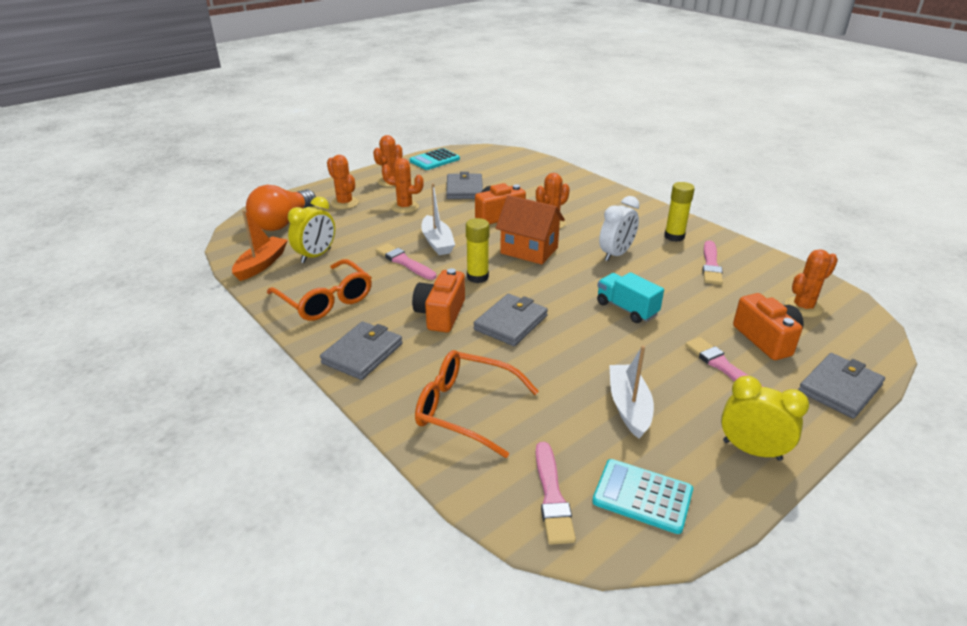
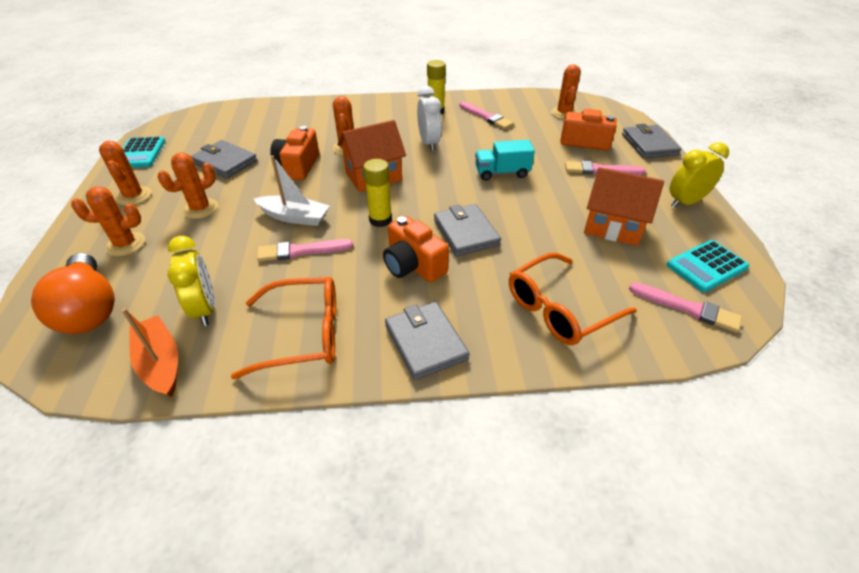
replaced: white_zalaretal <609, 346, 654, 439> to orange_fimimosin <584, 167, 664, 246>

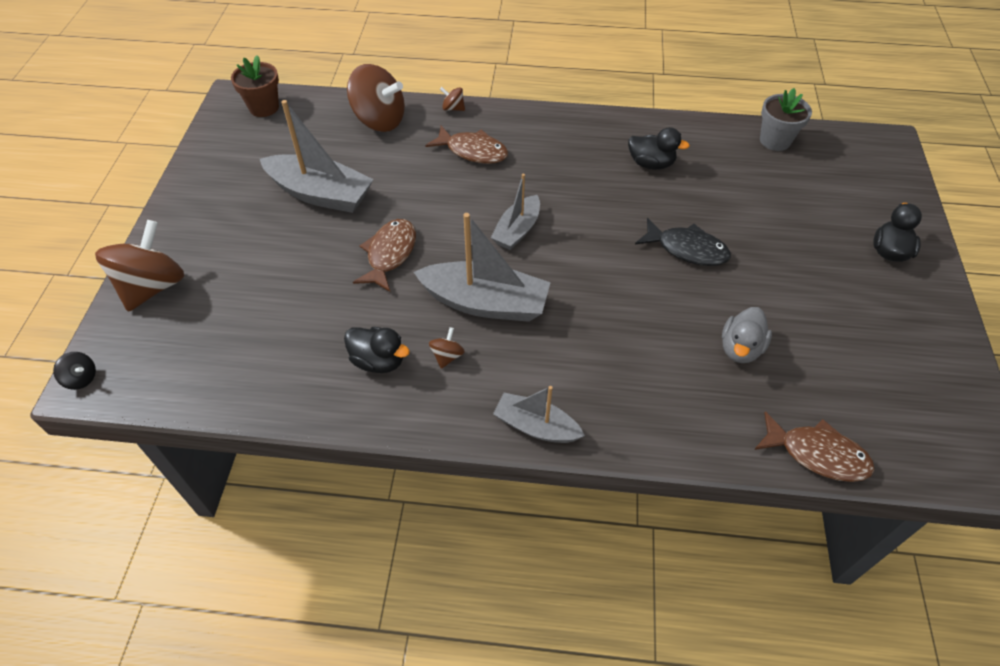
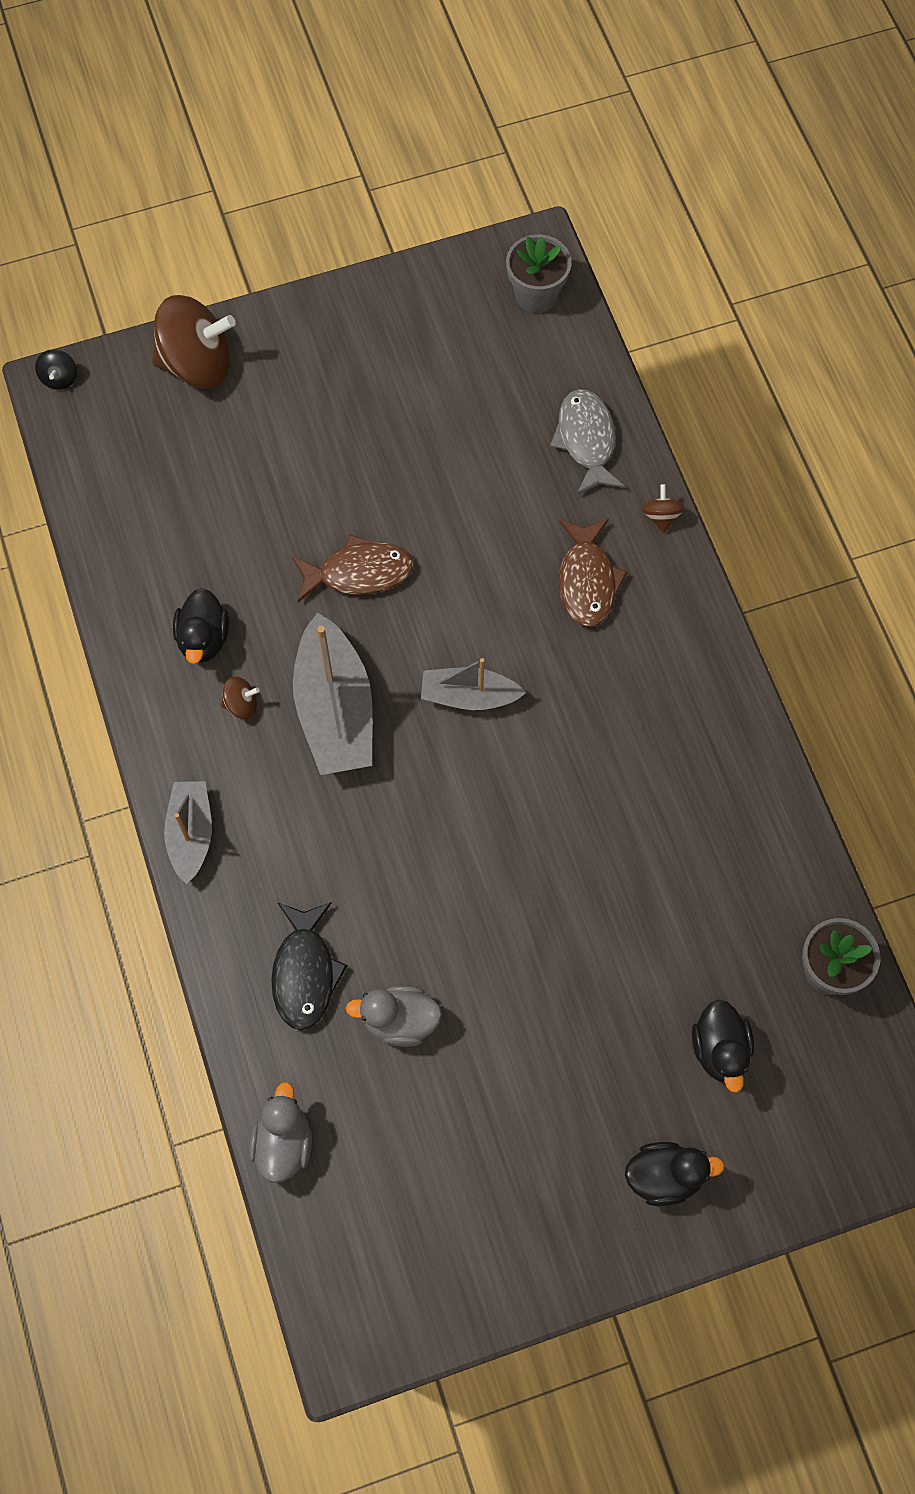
removed: grey_zalaretal <260, 100, 374, 213>
moved: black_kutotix <635, 218, 731, 266> to <271, 902, 348, 1030>; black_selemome <628, 127, 690, 170> to <692, 999, 754, 1093>
replaced: brown_kutotix <754, 411, 875, 482> to grey_selemome <249, 1082, 312, 1183>; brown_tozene <347, 64, 405, 132> to grey_kutotix <550, 389, 625, 495>
recoloured: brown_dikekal <231, 55, 279, 117> to grey_dikekal <506, 235, 572, 313>

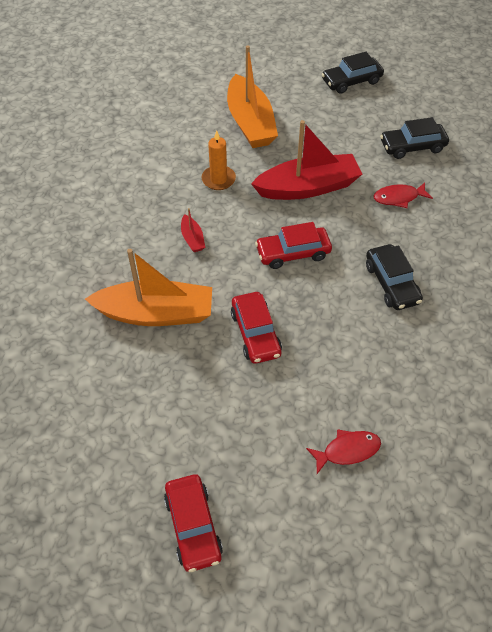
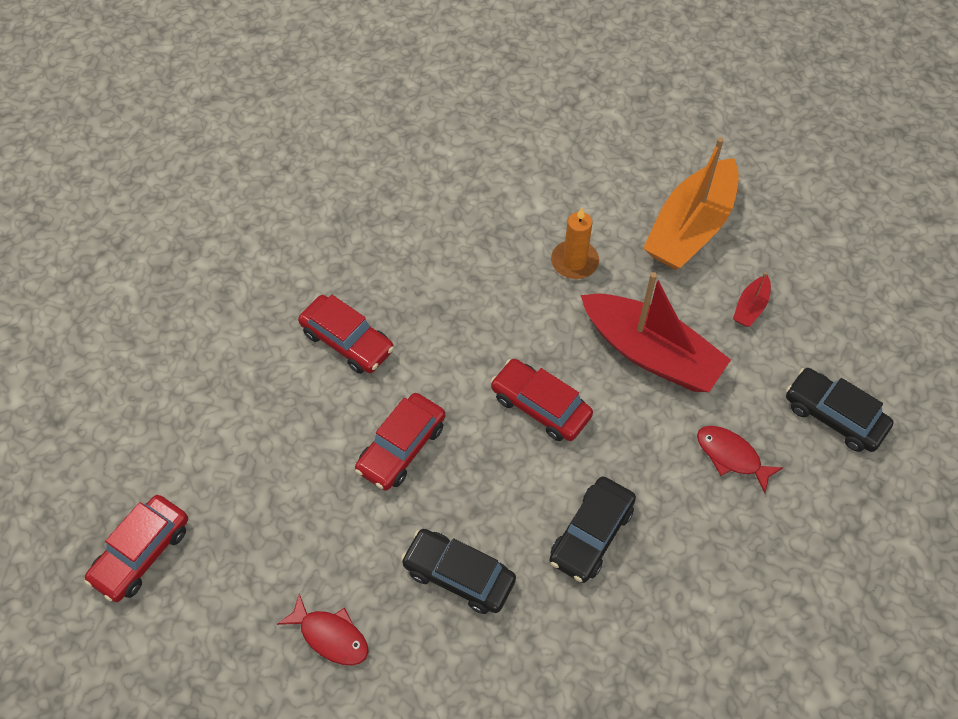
moved: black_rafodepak <322, 52, 384, 94> to <401, 529, 516, 614>; red_zalaretal <181, 208, 205, 252> to <733, 272, 771, 327>
replaced: orange_zalaretal <85, 249, 212, 326> to red_rafodepak <298, 295, 394, 374>

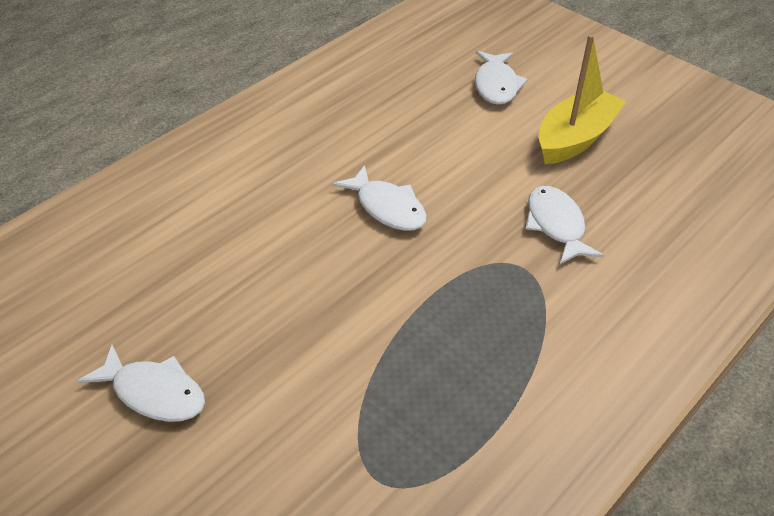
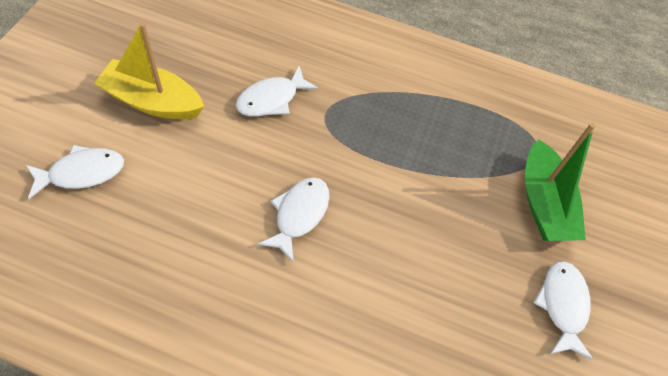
added: green_zalaretal <525, 123, 595, 241>

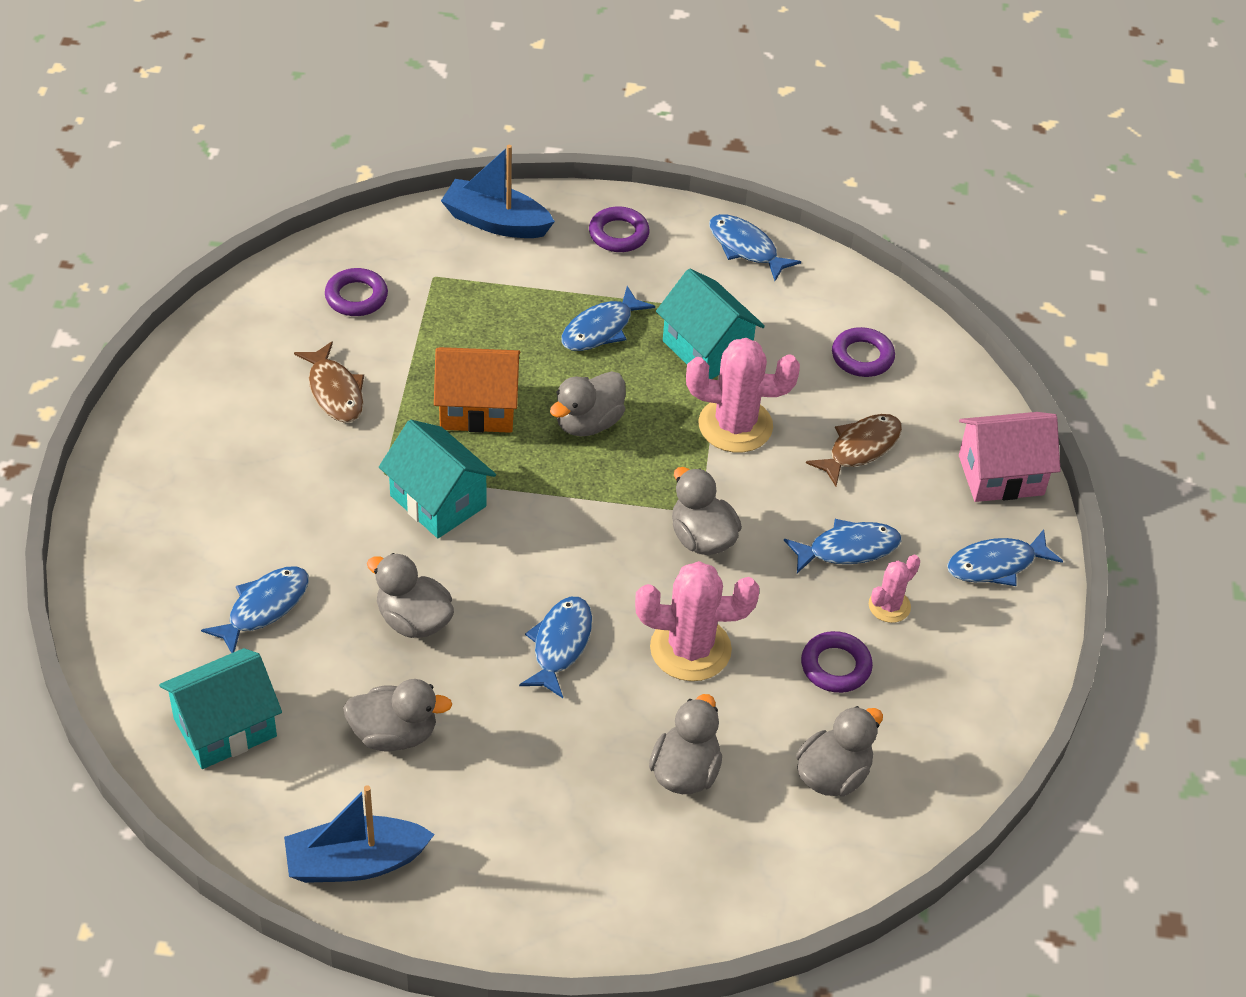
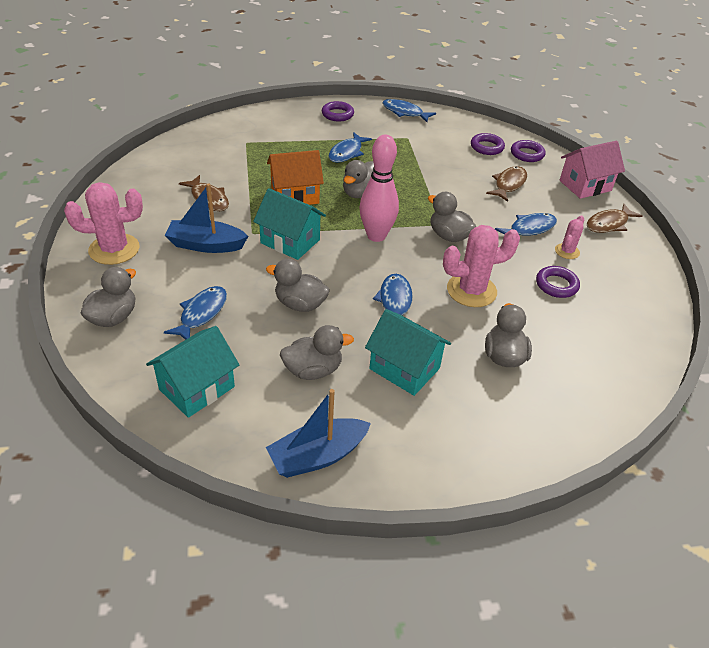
added: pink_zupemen <360, 135, 399, 242>
moved: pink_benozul <686, 338, 800, 453> to <64, 182, 143, 265>; grey_selemome <796, 706, 883, 797> to <80, 267, 136, 327>; blue_zalaretal <441, 145, 555, 238> to <164, 184, 248, 253>; turquoise_fimimosin <656, 269, 765, 379> to <365, 309, 451, 396>; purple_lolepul <325, 268, 388, 316> to <511, 140, 546, 162>
recoloured: blue_kutotix <947, 529, 1063, 586> to brown_kutotix <587, 204, 643, 233>

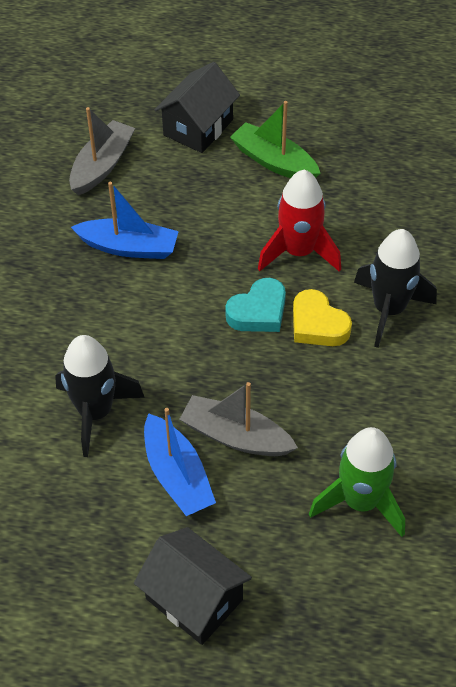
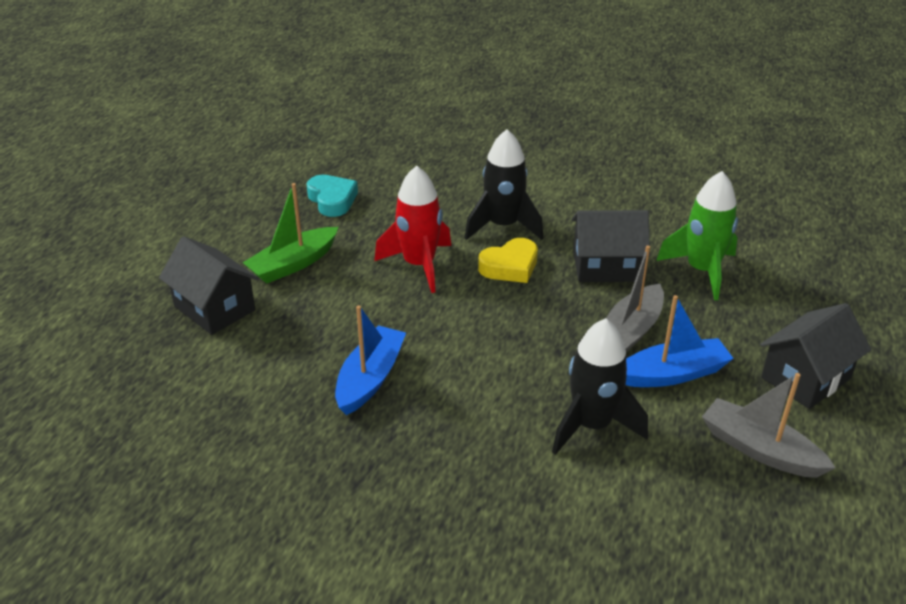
added: black_fimimosin <572, 210, 650, 282>
moved: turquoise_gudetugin <225, 278, 286, 332> to <307, 175, 358, 217>; grey_zalaretal <69, 107, 135, 195> to <702, 373, 836, 478>

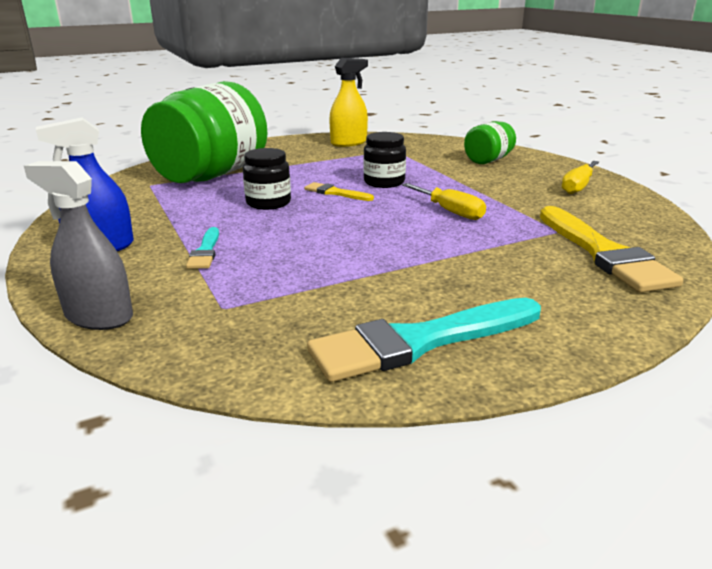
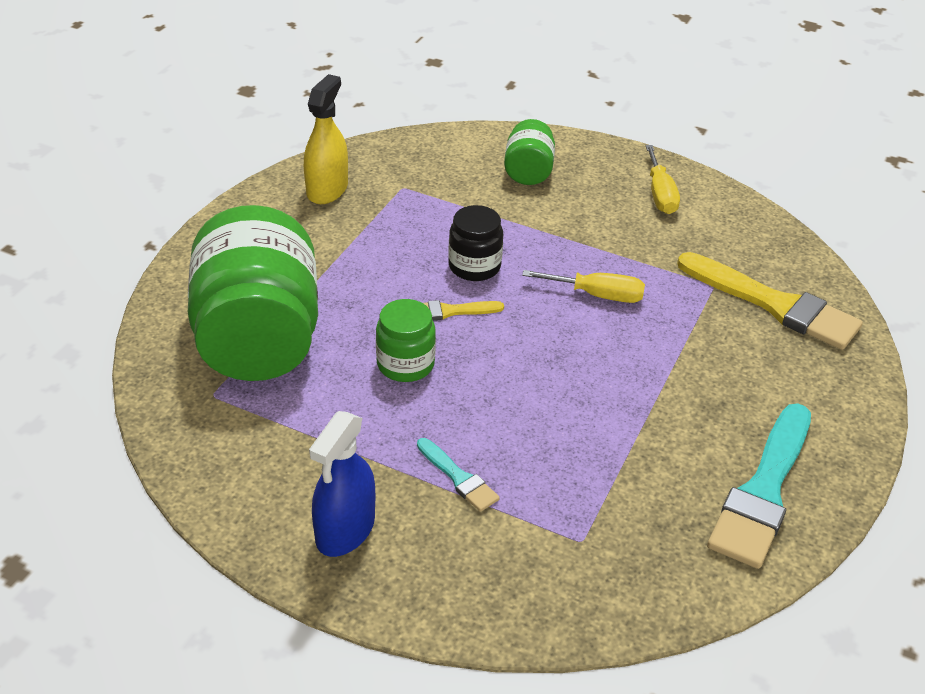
removed: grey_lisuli <24, 161, 133, 330>
recoloured: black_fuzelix <243, 148, 291, 210> to green_fuzelix <376, 299, 436, 382>

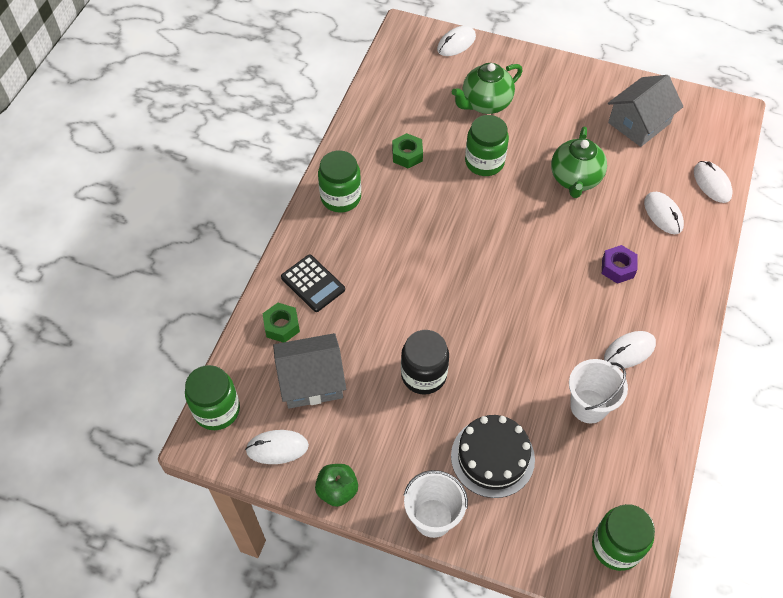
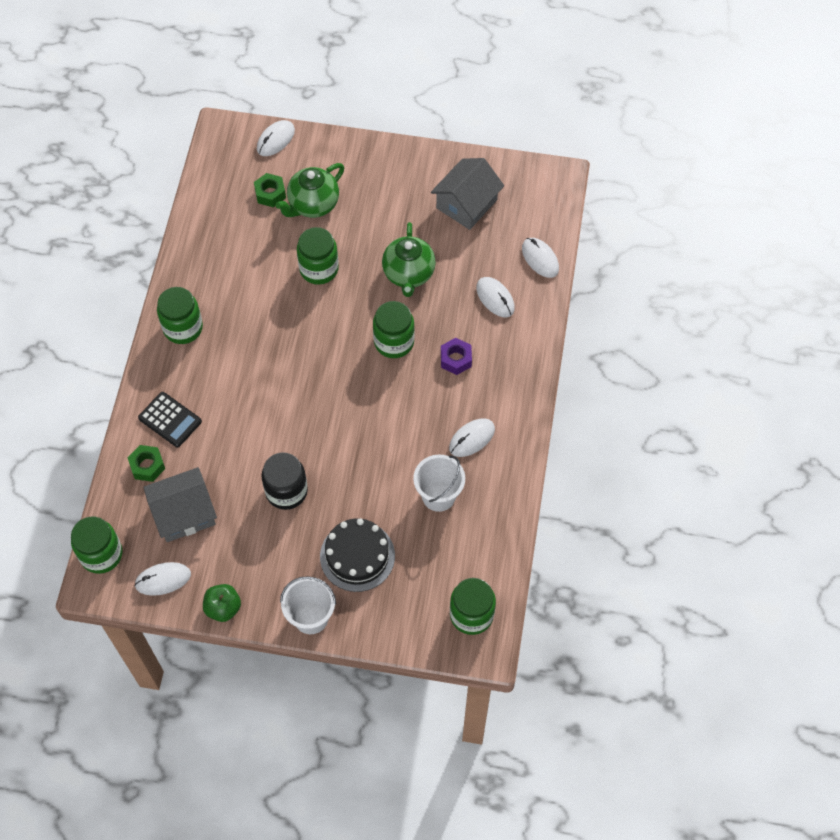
added: green_fuzelix <373, 301, 415, 358>
moved: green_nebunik <392, 133, 423, 169> to <254, 173, 286, 207>

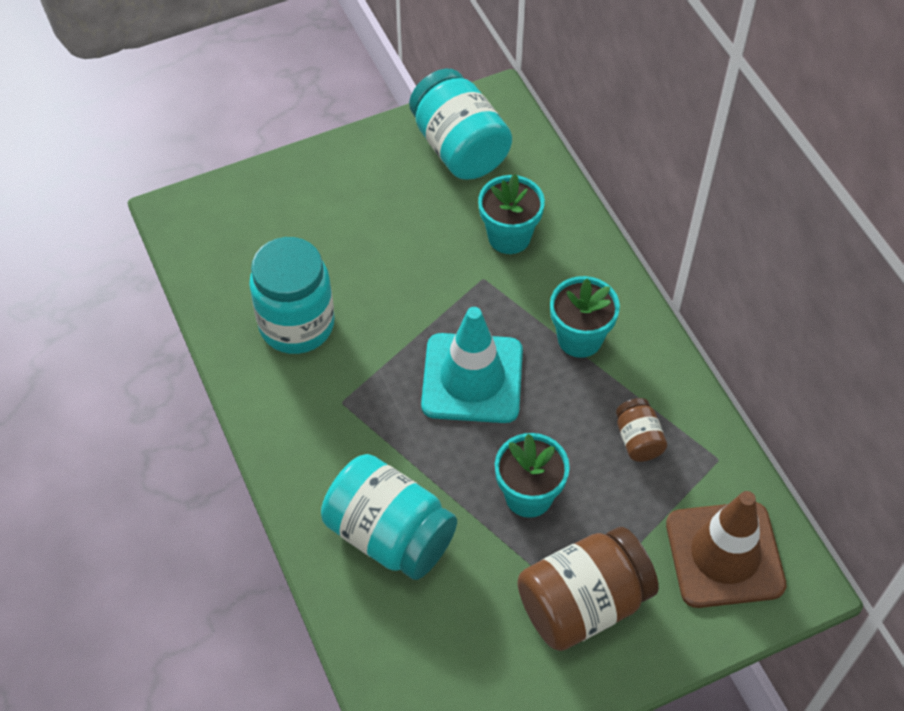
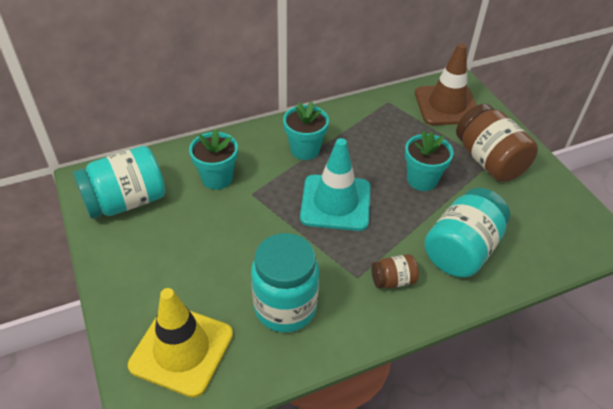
added: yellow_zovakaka <128, 288, 233, 398>
moved: brown_fuzelix <616, 398, 667, 462> to <371, 254, 419, 289>

